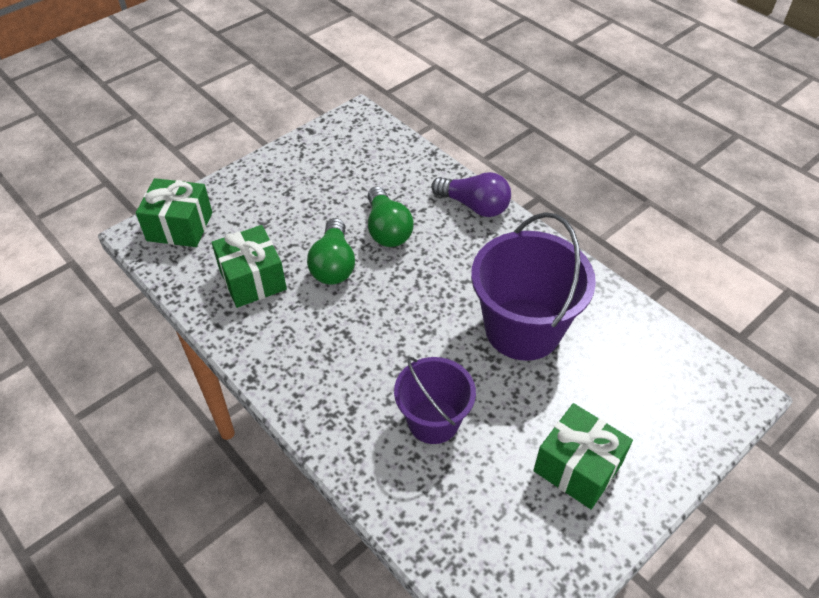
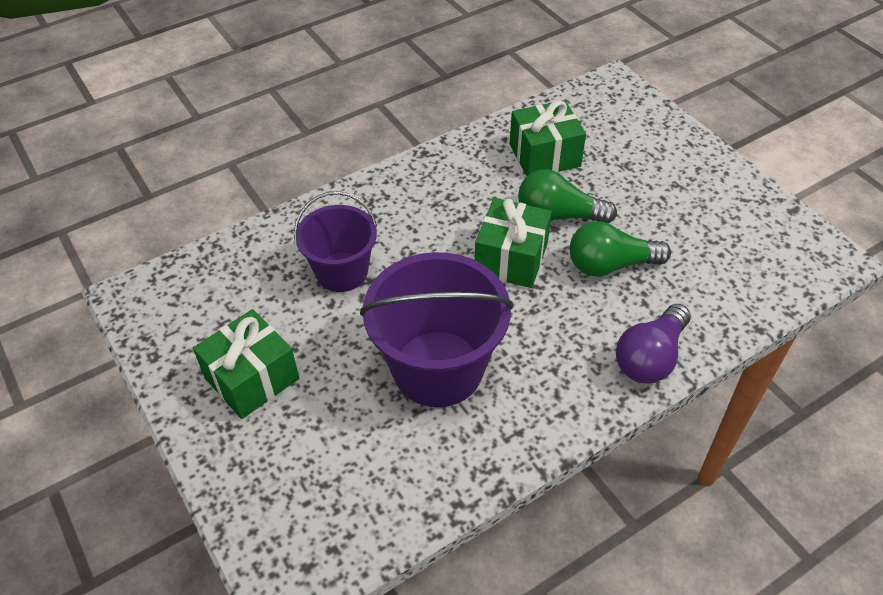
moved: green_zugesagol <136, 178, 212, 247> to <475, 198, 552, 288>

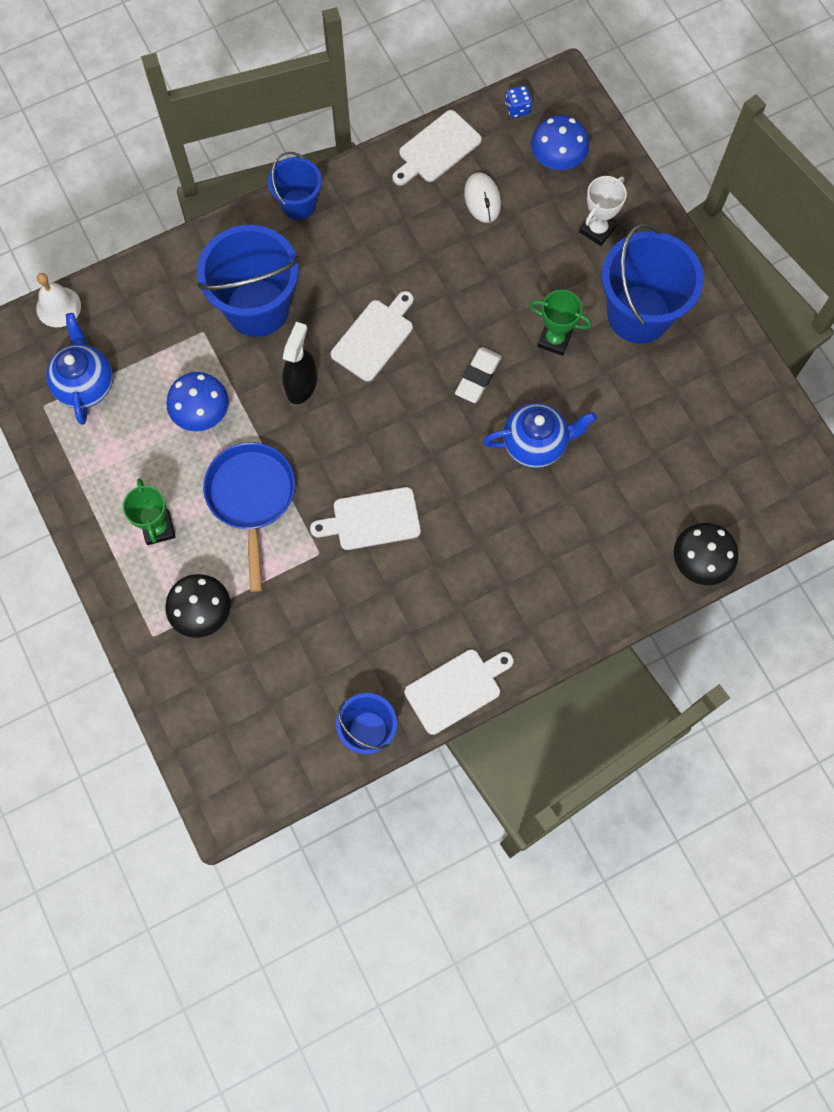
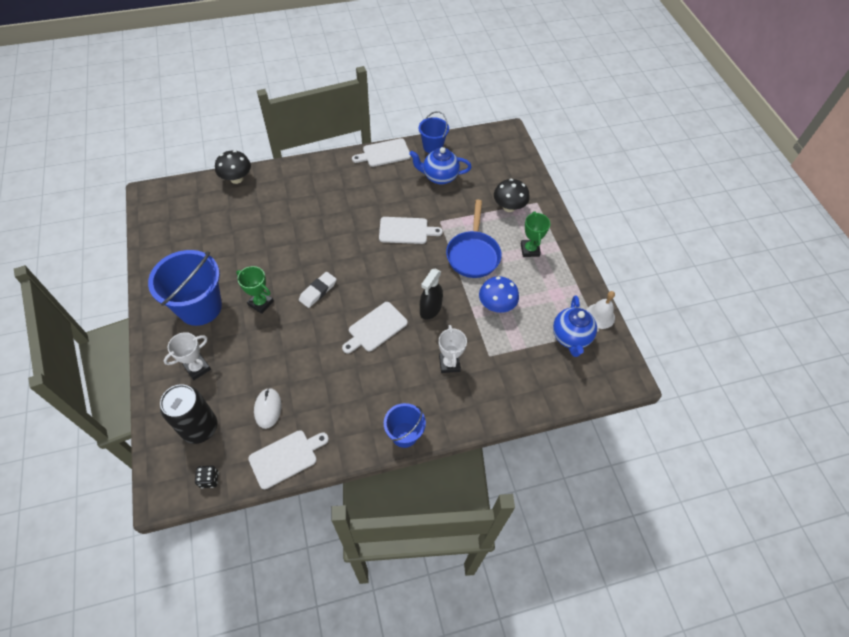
moved: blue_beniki <483, 403, 597, 468> to <409, 147, 472, 185>; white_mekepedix <36, 273, 81, 327> to <586, 291, 615, 329>
replaced: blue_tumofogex <531, 115, 589, 170> to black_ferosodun <160, 384, 217, 444>; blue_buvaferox <197, 225, 299, 337> to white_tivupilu <439, 325, 467, 373>
recoloured: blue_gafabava <505, 85, 532, 118> to black_gafabava <195, 466, 219, 488>

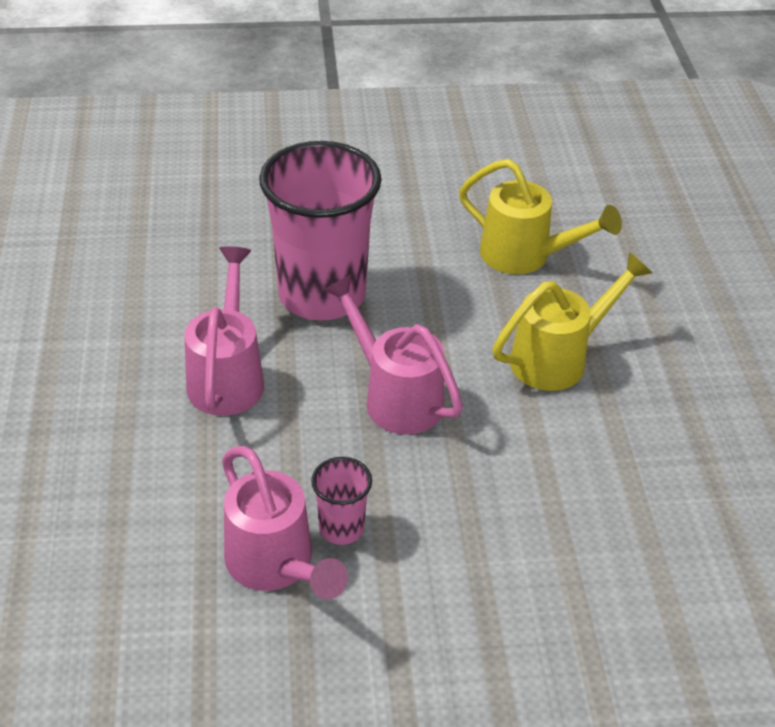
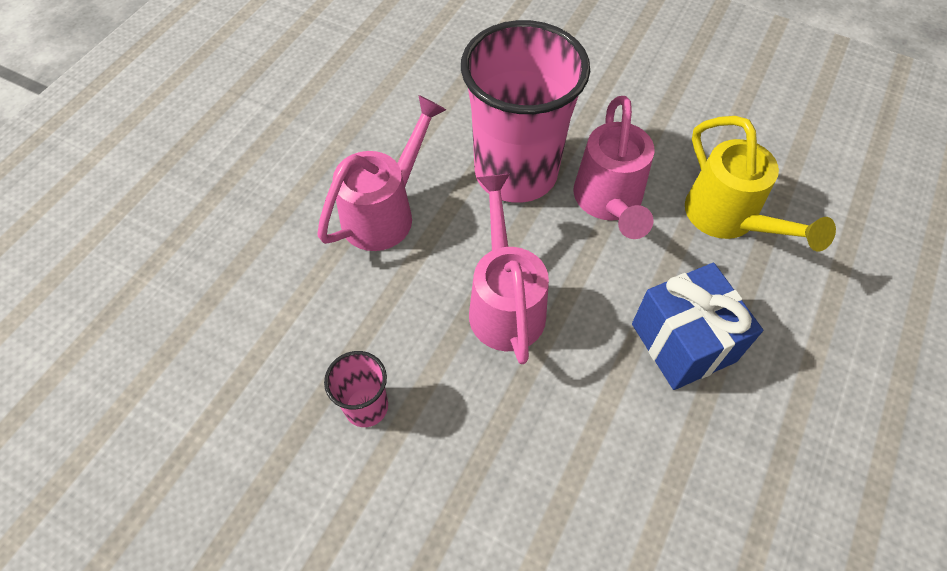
moved: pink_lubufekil <222, 446, 348, 599> to <573, 96, 654, 239>
replaced: yellow_lubufekil <493, 252, 652, 391> to blue_zugesagol <632, 263, 763, 390>

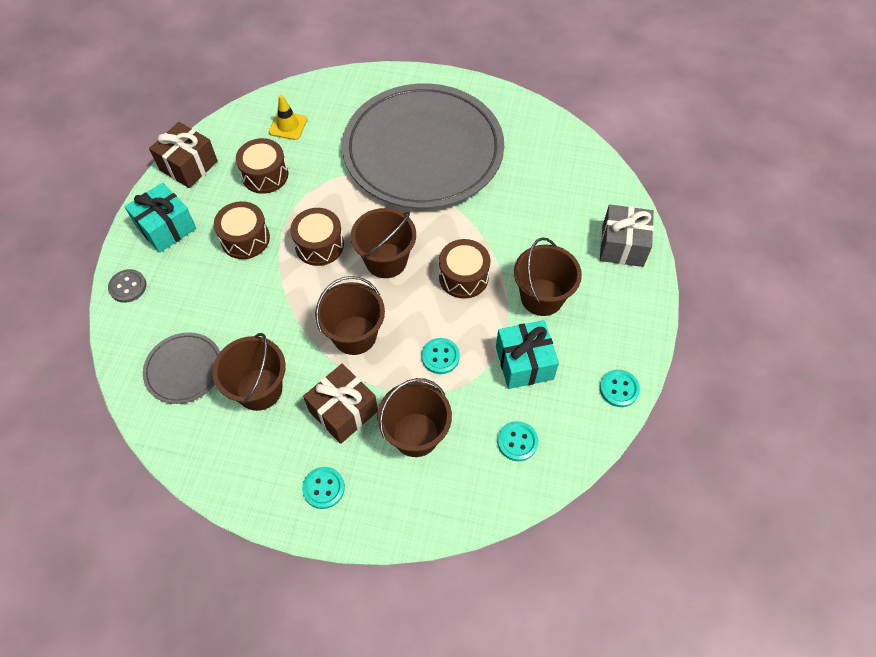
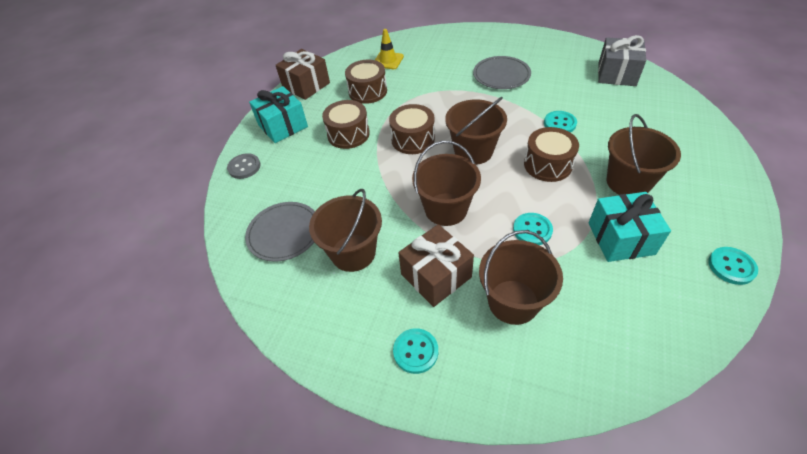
moved: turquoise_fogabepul <497, 421, 538, 461> to <544, 111, 577, 132>; grey_zugesagol <600, 204, 654, 267> to <598, 35, 646, 86>
resized: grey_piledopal <342, 83, 504, 209> = <473, 56, 531, 89> x0.42

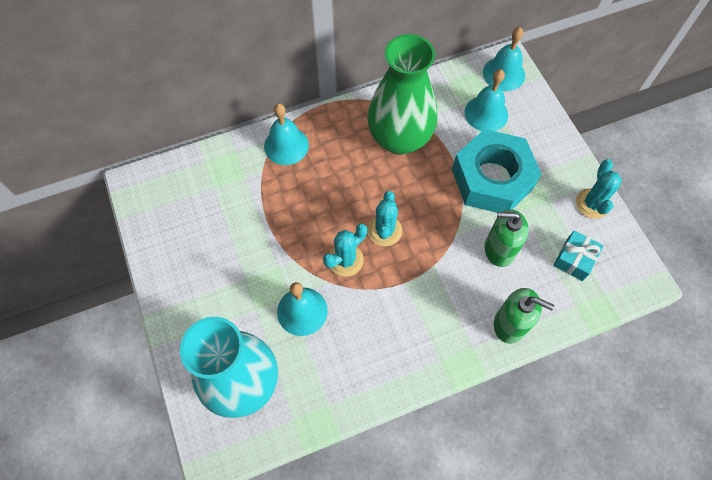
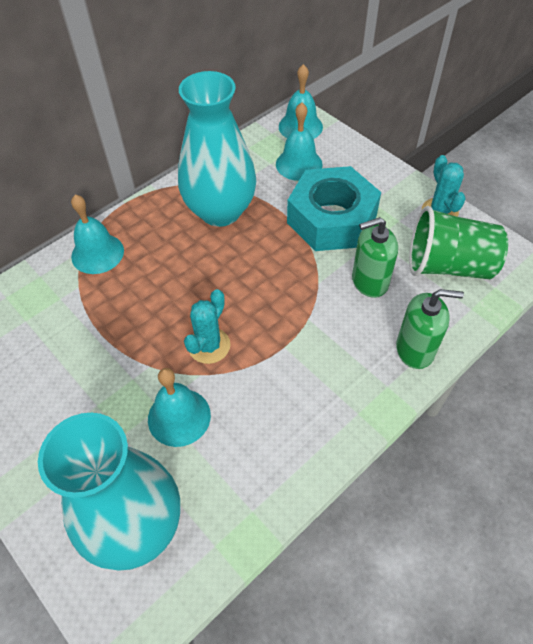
removed: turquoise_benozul <368, 191, 402, 246>
replaced: turquoise_zugesagol <553, 230, 604, 281> to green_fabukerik <409, 206, 508, 279>
recoloured: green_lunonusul <367, 34, 437, 155> to turquoise_lunonusul <178, 71, 256, 227>

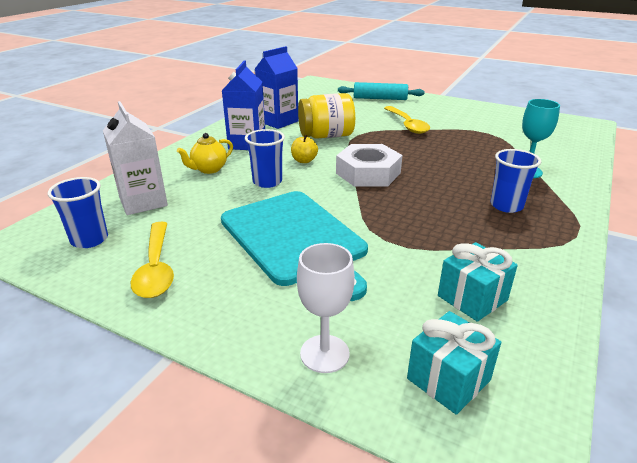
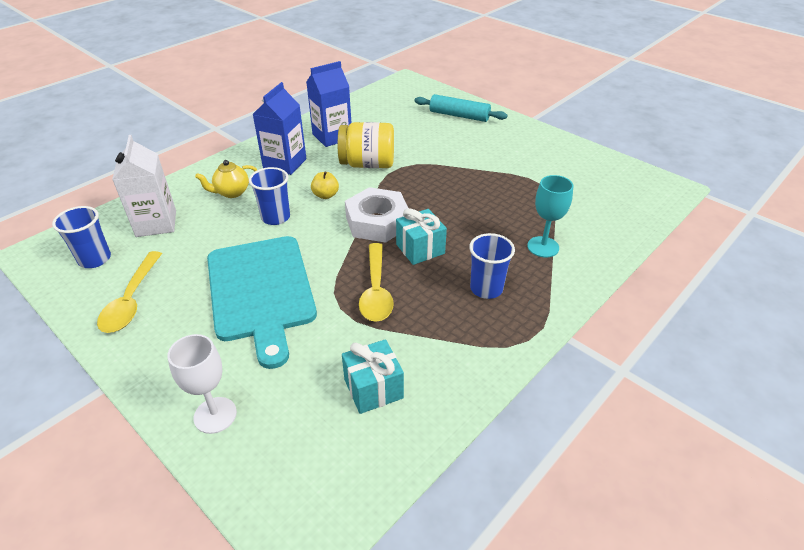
moved: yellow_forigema <384, 106, 430, 134> to <359, 243, 394, 322>; turquoise_zugesagol <407, 311, 501, 415> to <396, 208, 447, 265>

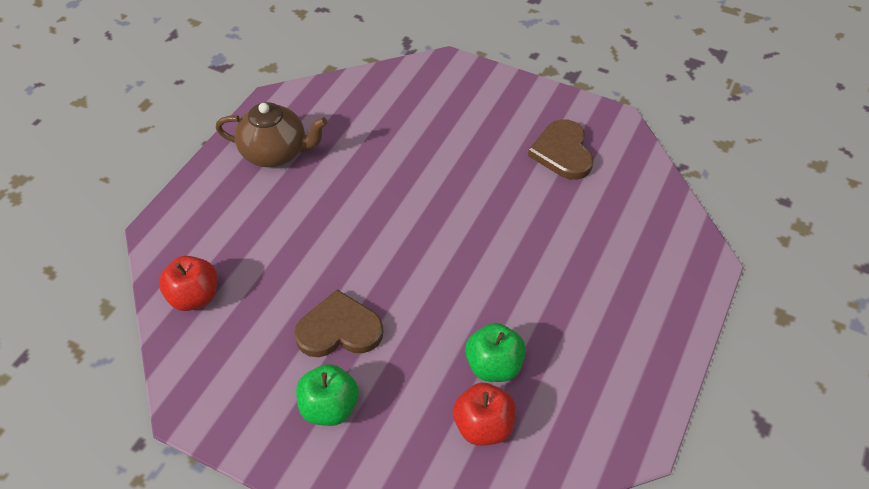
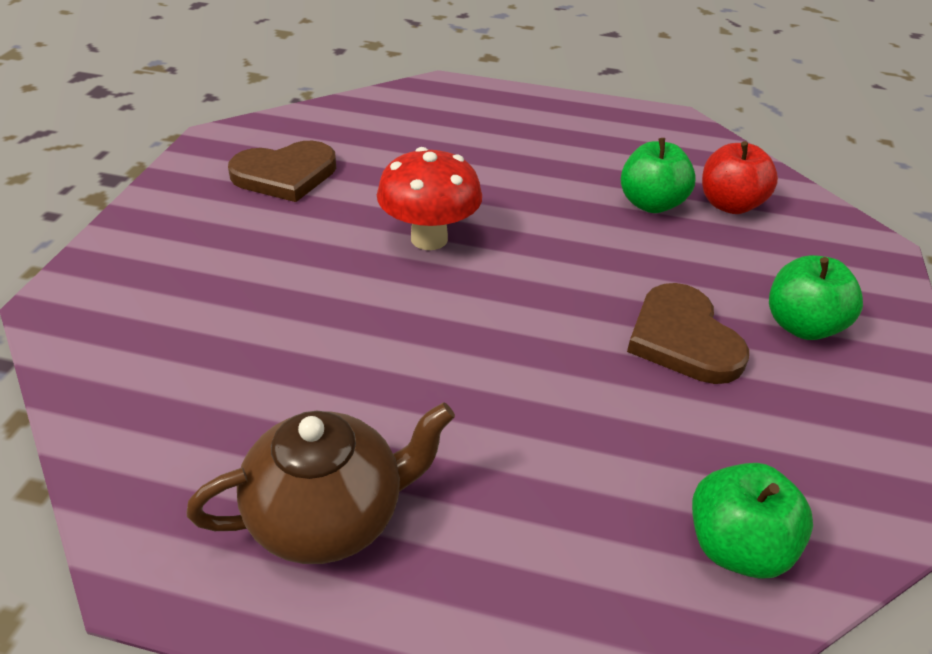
added: red_tumofogex <377, 147, 482, 250>
recoloured: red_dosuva <159, 256, 217, 311> to green_dosuva <692, 463, 813, 579>
turned: brown_beniki <216, 102, 328, 167> = <186, 402, 455, 564> 75 degrees clockwise

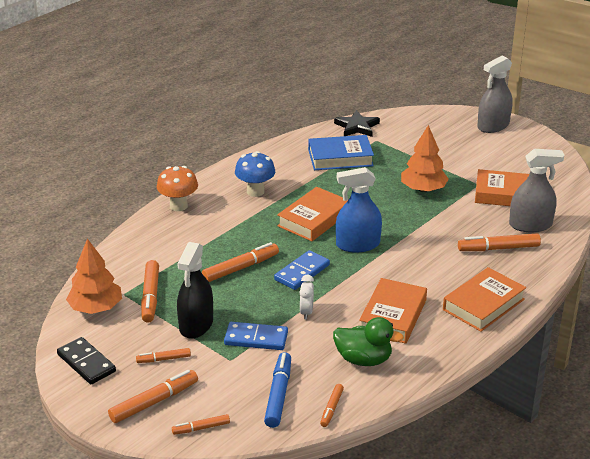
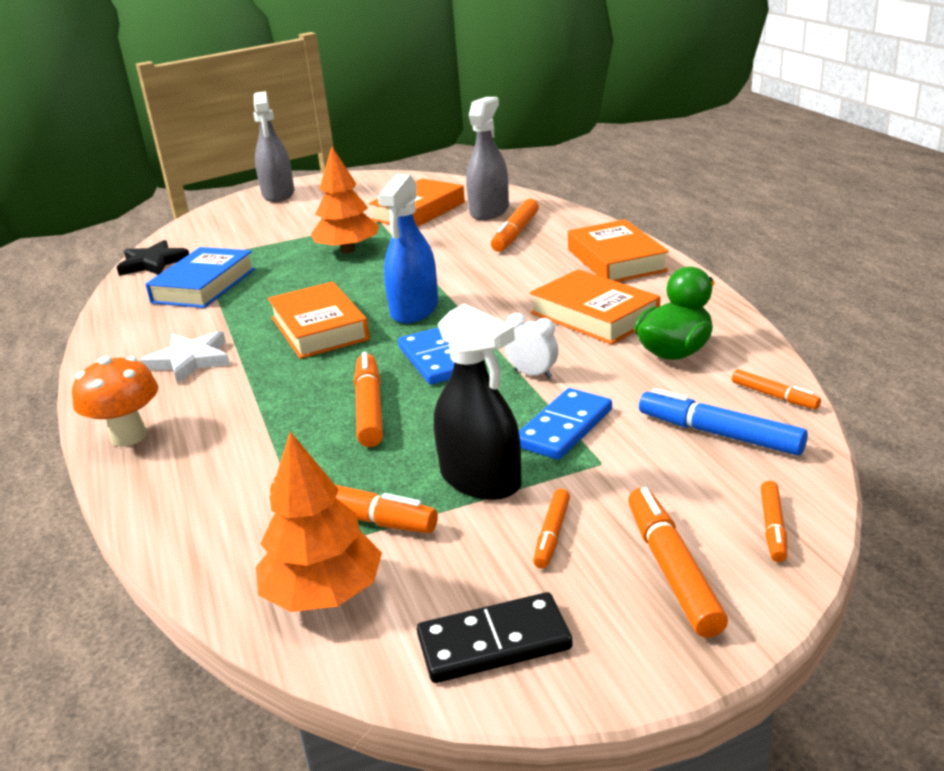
replaced: blue_tumofogex <235, 151, 275, 197> to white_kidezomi <140, 331, 230, 384>

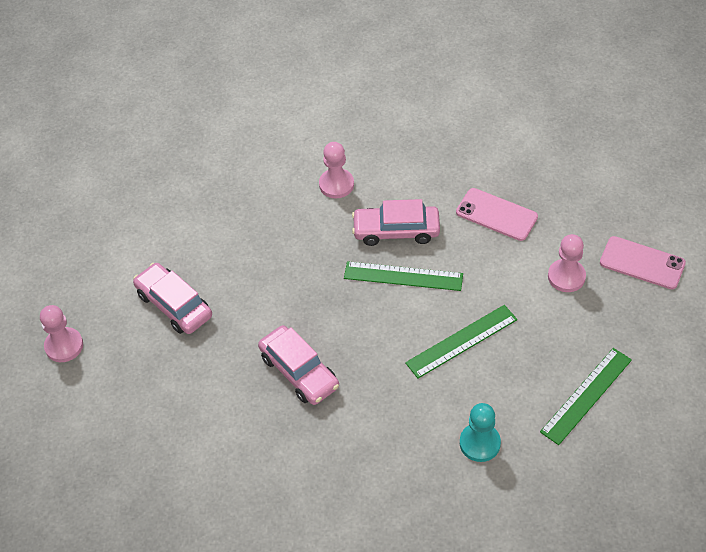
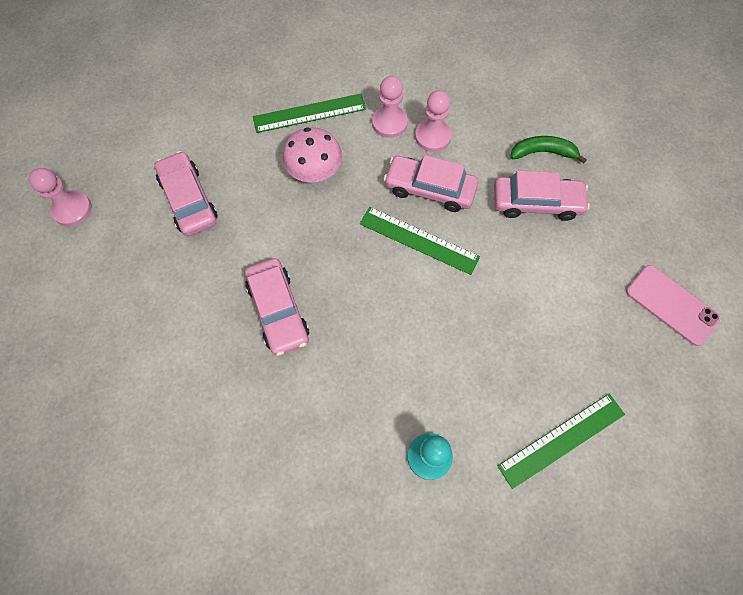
added: pink_tumofogex <283, 127, 342, 183>; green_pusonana <511, 136, 587, 164>
moved: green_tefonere <405, 305, 517, 378> to <253, 94, 366, 133>; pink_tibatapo <548, 234, 586, 292> to <415, 90, 452, 152>
replaced: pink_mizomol <456, 188, 538, 241> to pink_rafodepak <494, 171, 590, 221>

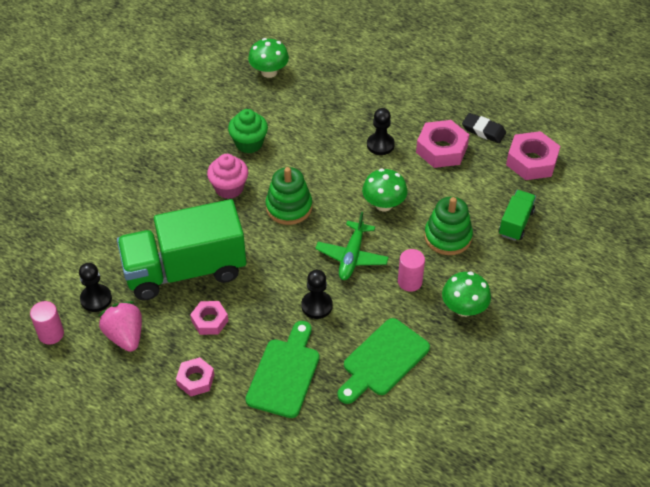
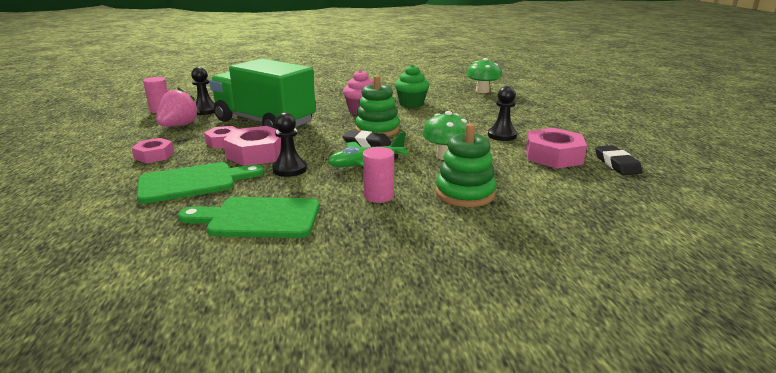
removed: green_tumofogex <442, 272, 491, 317>; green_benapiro <499, 190, 536, 241>
added: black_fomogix <342, 130, 392, 147>
moved: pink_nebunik <506, 131, 560, 180> to <223, 126, 281, 166>

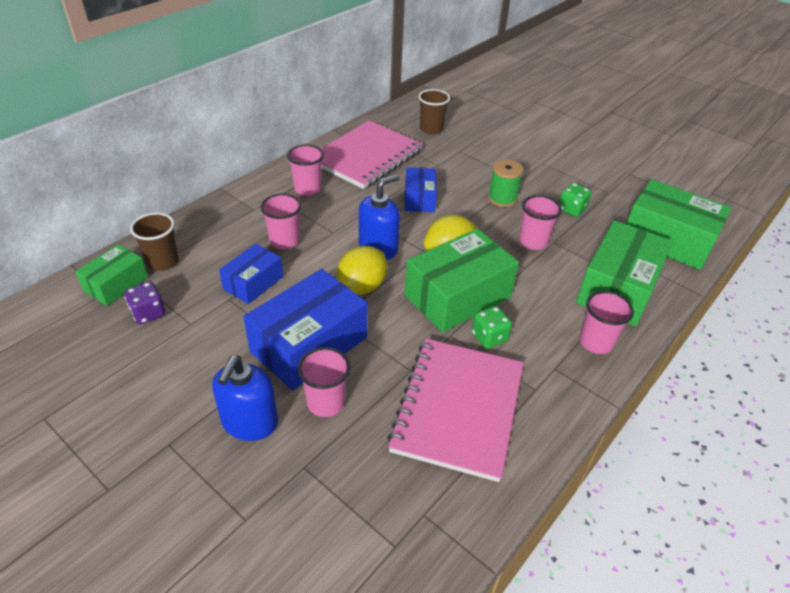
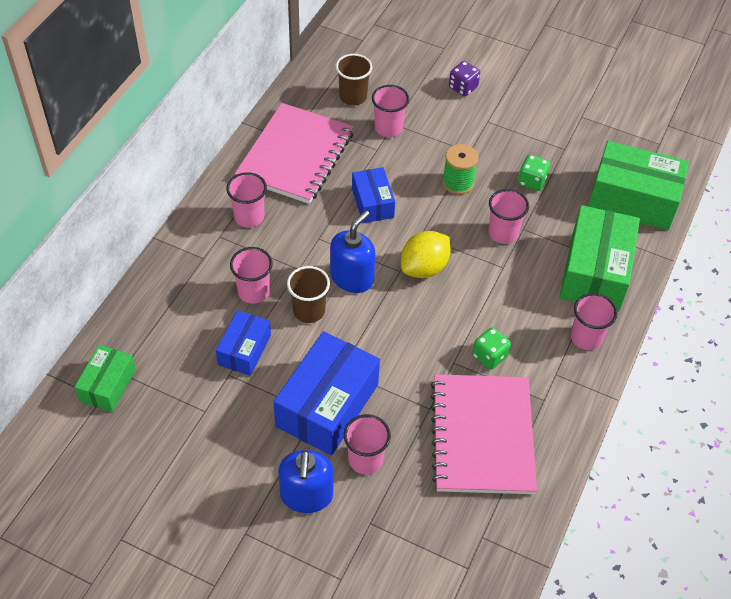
removed: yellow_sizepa <337, 246, 387, 295>; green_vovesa <405, 229, 519, 333>
added: pink_fabukerik <372, 85, 409, 137>
moved: brown_fabukerik <130, 212, 179, 271> to <287, 266, 330, 323>; purple_gafabava <124, 281, 165, 324> to <449, 61, 480, 96>

